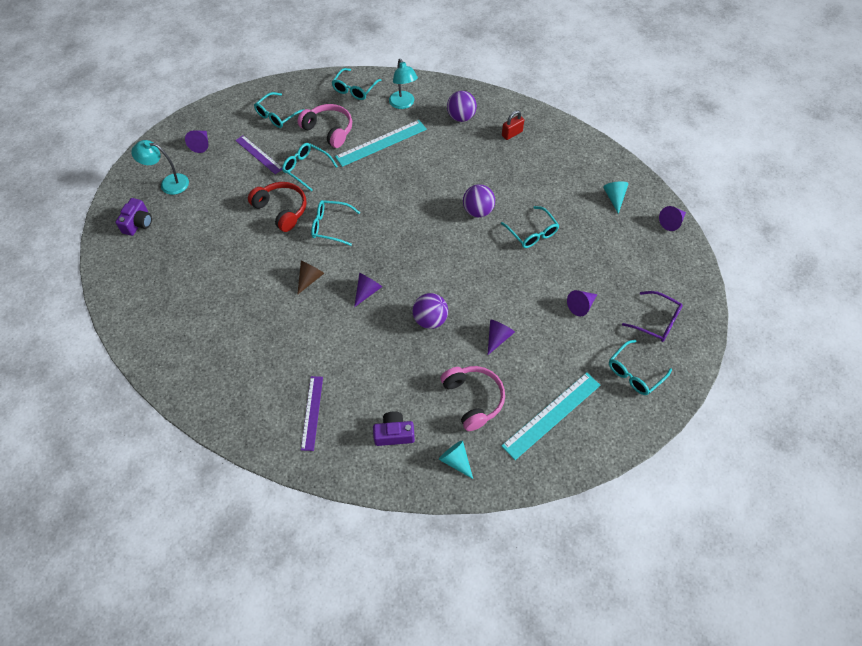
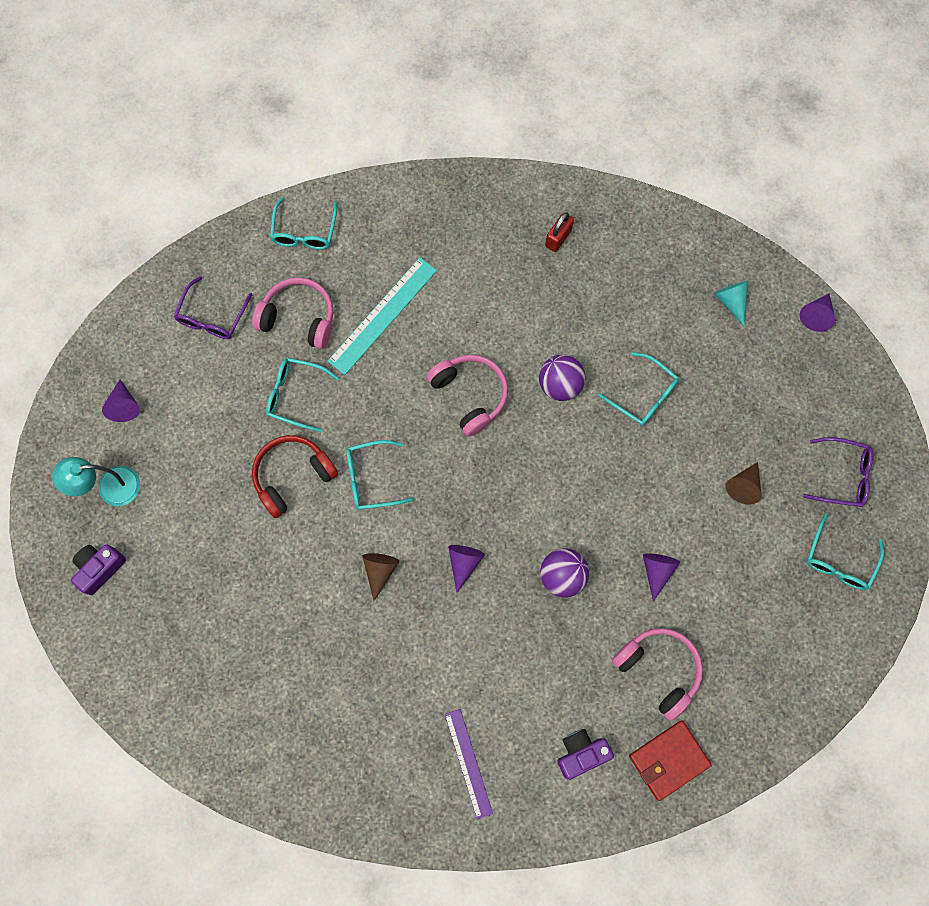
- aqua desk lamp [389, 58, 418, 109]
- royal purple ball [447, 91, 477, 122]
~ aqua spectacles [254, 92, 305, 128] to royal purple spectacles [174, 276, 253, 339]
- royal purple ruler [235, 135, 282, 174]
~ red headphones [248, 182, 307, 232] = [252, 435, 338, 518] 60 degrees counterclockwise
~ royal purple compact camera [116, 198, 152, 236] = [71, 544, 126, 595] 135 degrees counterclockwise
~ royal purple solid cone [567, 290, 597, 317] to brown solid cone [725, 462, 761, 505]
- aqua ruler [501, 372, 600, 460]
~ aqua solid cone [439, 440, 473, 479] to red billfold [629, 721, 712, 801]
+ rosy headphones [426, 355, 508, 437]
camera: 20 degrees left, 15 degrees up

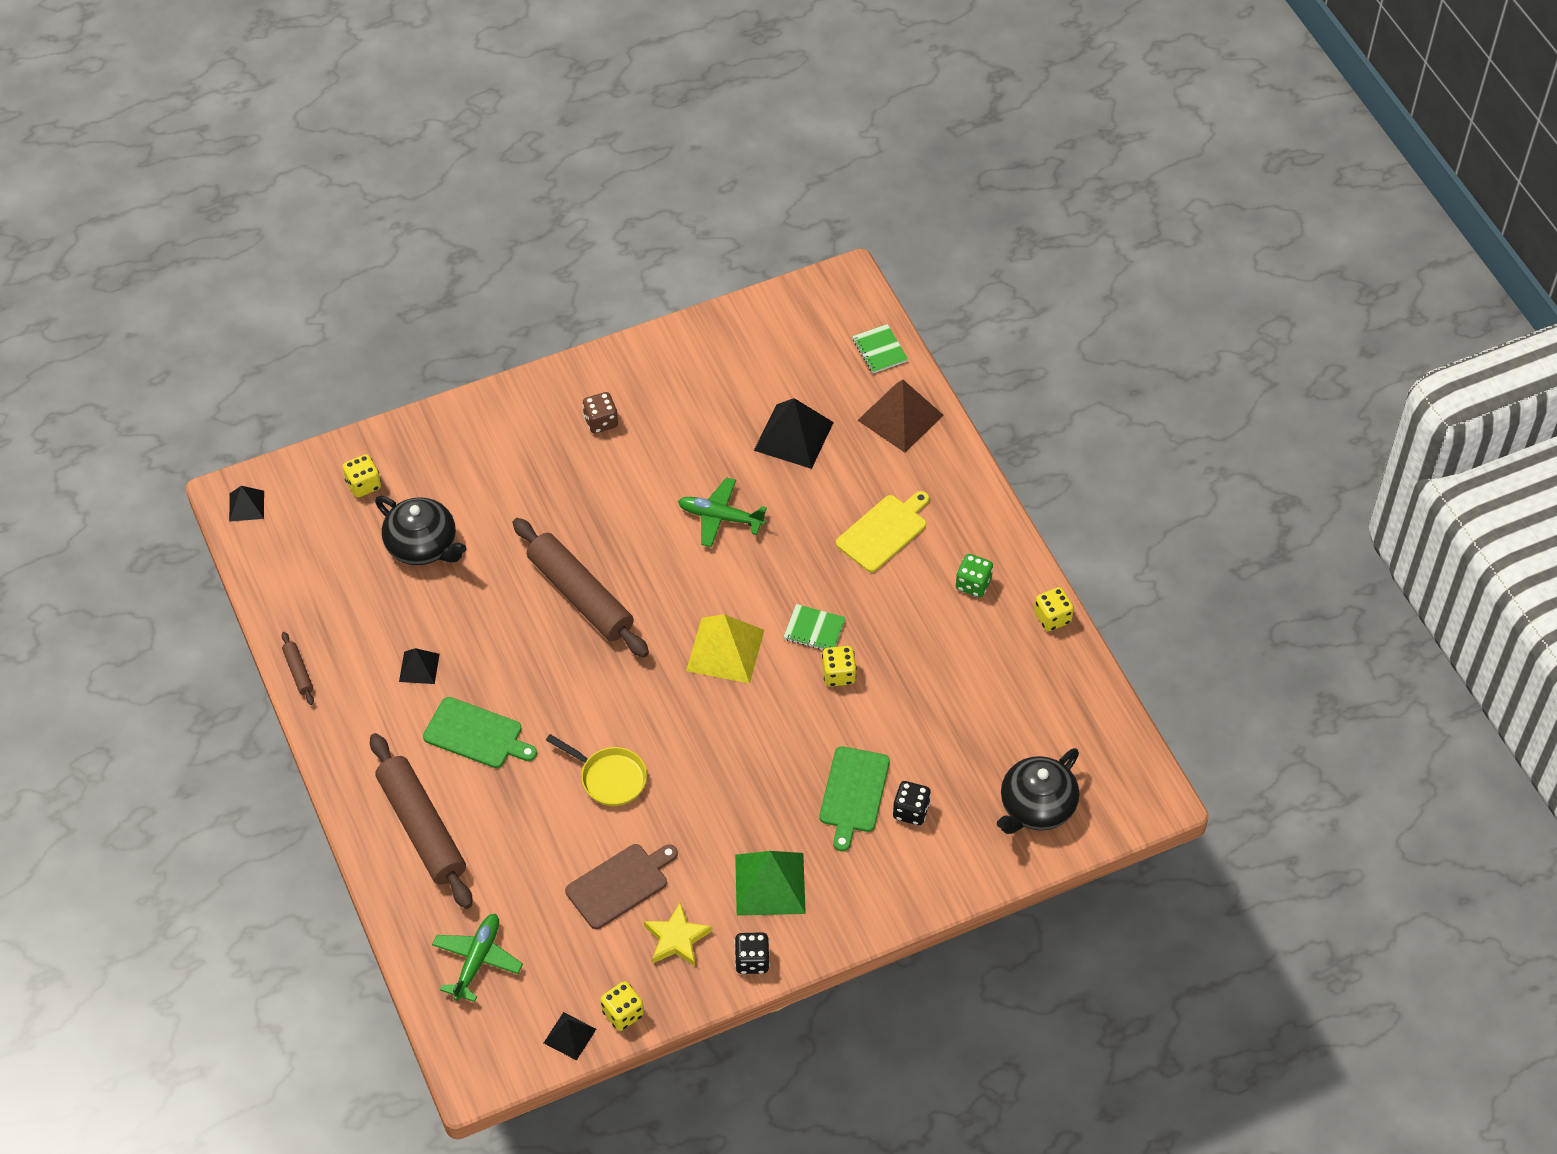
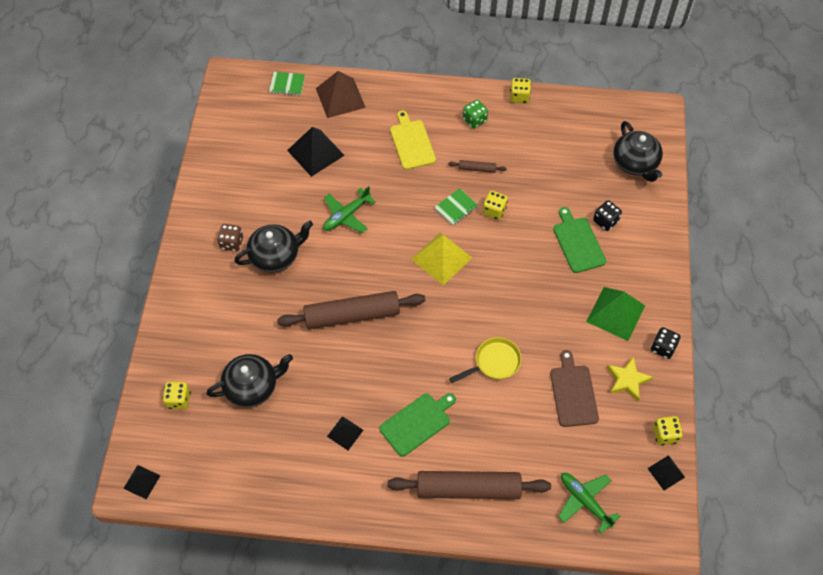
~ brown pastry roller [282, 632, 314, 705] to [448, 160, 507, 173]
~ emerald cutting board [819, 746, 890, 851] = [553, 207, 606, 273] 150 degrees counterclockwise
+ black tea pot [234, 221, 313, 273]
camera: 60 degrees left, 5 degrees up

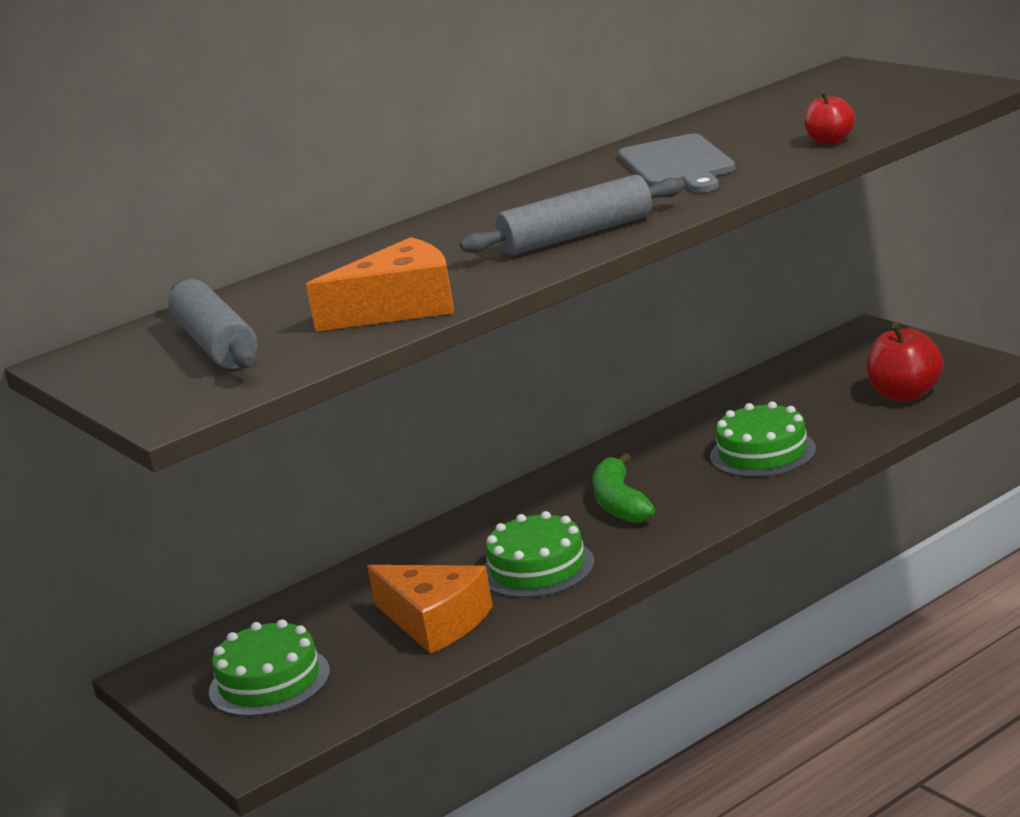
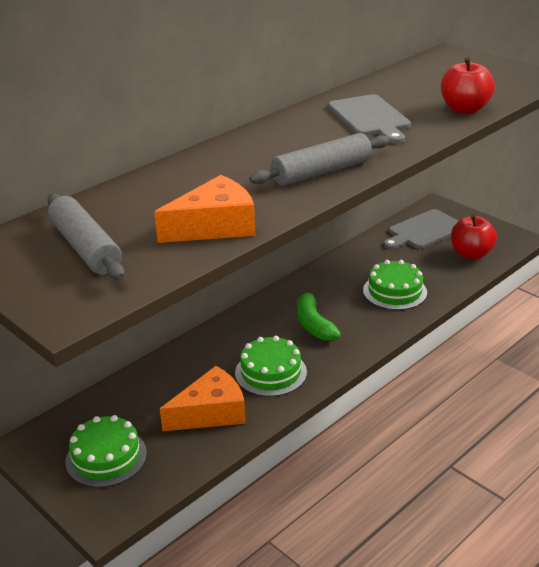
~ red toy apple [804, 91, 855, 145] = [441, 57, 495, 114] x1.65
~ bright orange piece of cheese [367, 565, 493, 654] = [160, 366, 246, 431] 60 degrees counterclockwise
+ grey cutting board [383, 209, 458, 249]
camera: 10 degrees left, 10 degrees up

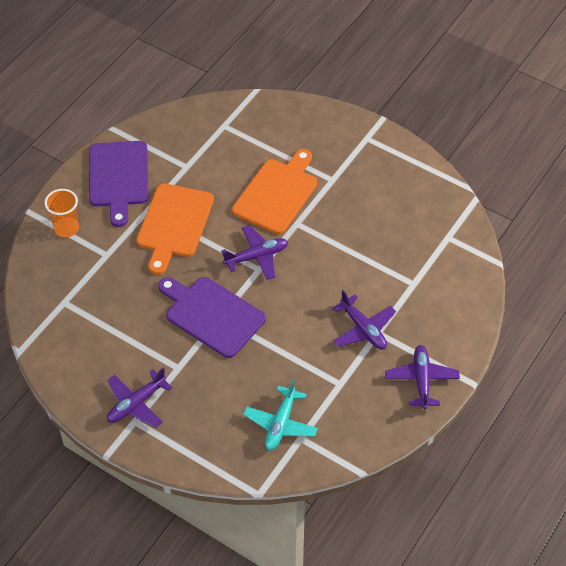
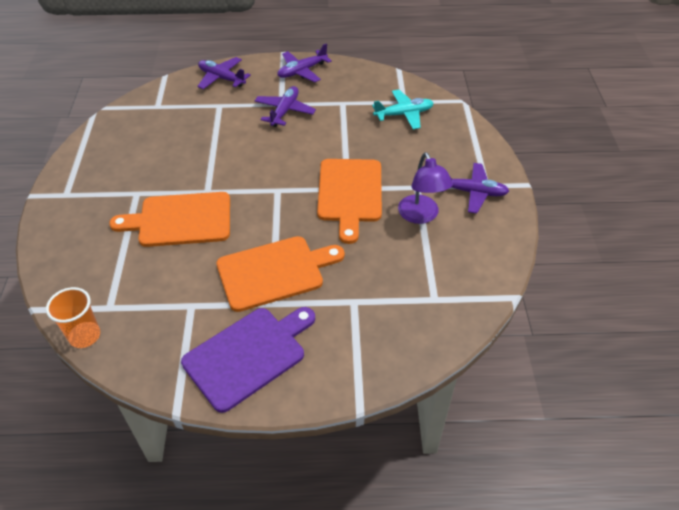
~ bright orange cup [44, 189, 79, 237] to [46, 287, 100, 348]
~ royal purple aeroplane [221, 225, 288, 280] to [197, 57, 251, 89]
~ royal purple cutting board [158, 277, 266, 358] to bright orange cutting board [317, 159, 382, 244]
+ royal purple desk lamp [398, 152, 453, 224]
camera: 125 degrees left, 5 degrees down

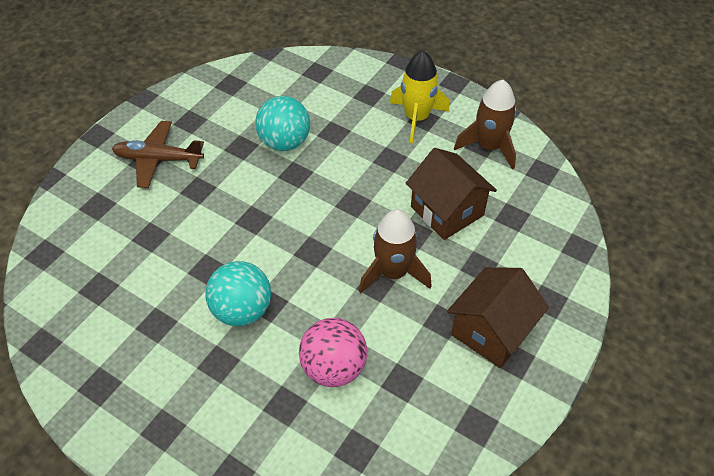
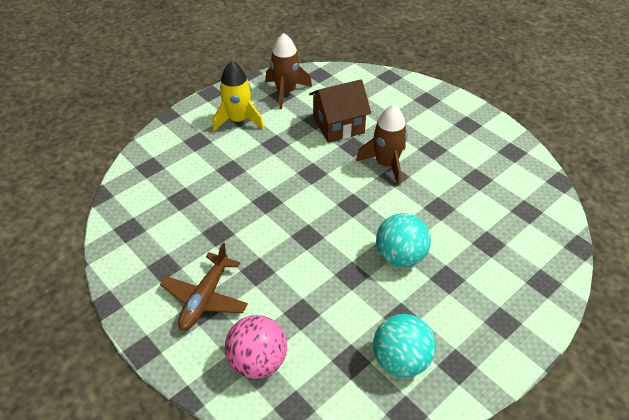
~ aqua ball [255, 96, 310, 151] to [373, 314, 436, 377]
- brown cottage [447, 267, 549, 368]
~ rosy ball [299, 318, 367, 387] to [225, 315, 287, 379]
camera: 75 degrees left, 5 degrees down

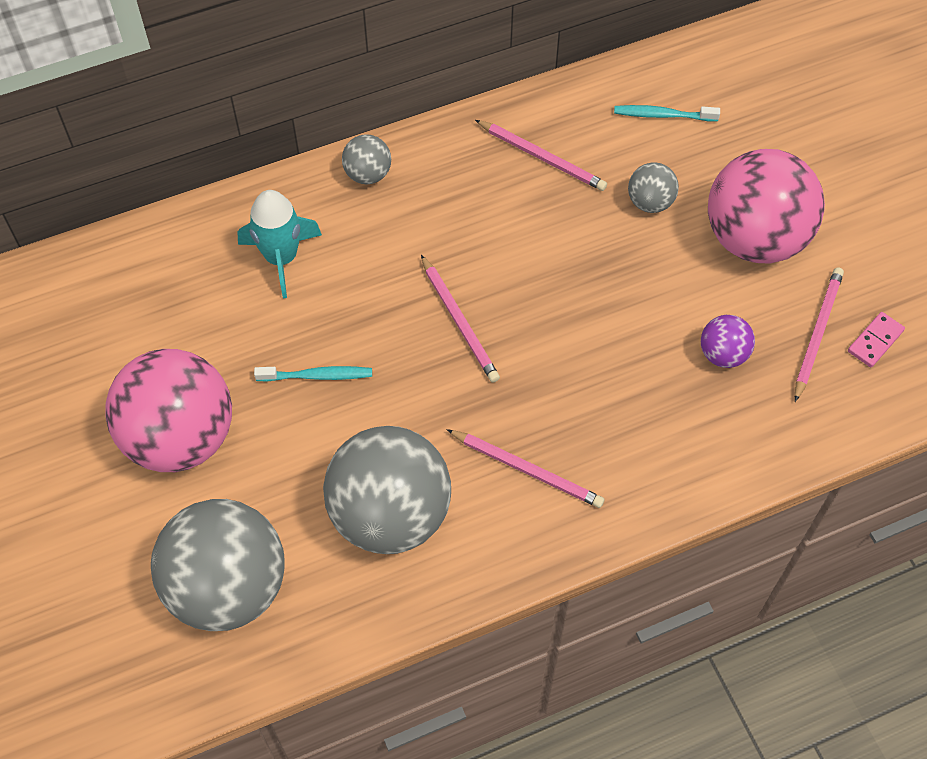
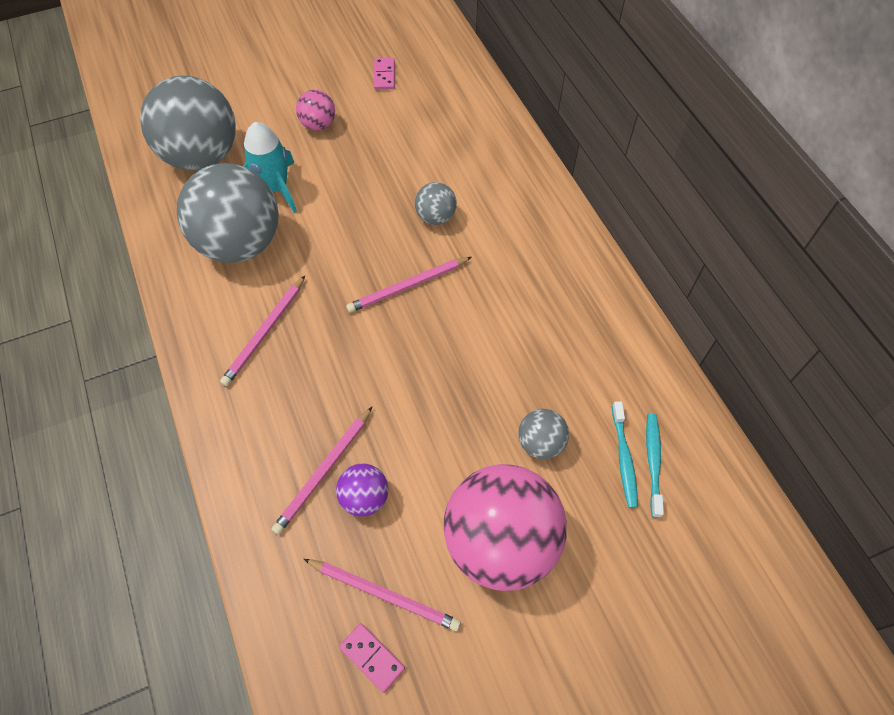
~ rosy wooden pencil [475, 120, 607, 191] to [272, 407, 372, 535]
~ grey ball [342, 134, 391, 184] to [415, 182, 457, 225]
~ aqua rocket [237, 190, 322, 298] to [243, 122, 297, 213]
~ rosy ball [105, 349, 232, 472] = [296, 90, 335, 130] x0.45
~ aqua dental brush [254, 366, 372, 382] to [612, 401, 638, 508]
+ rosy domino [374, 58, 395, 90]
camera: 90 degrees right, 0 degrees up

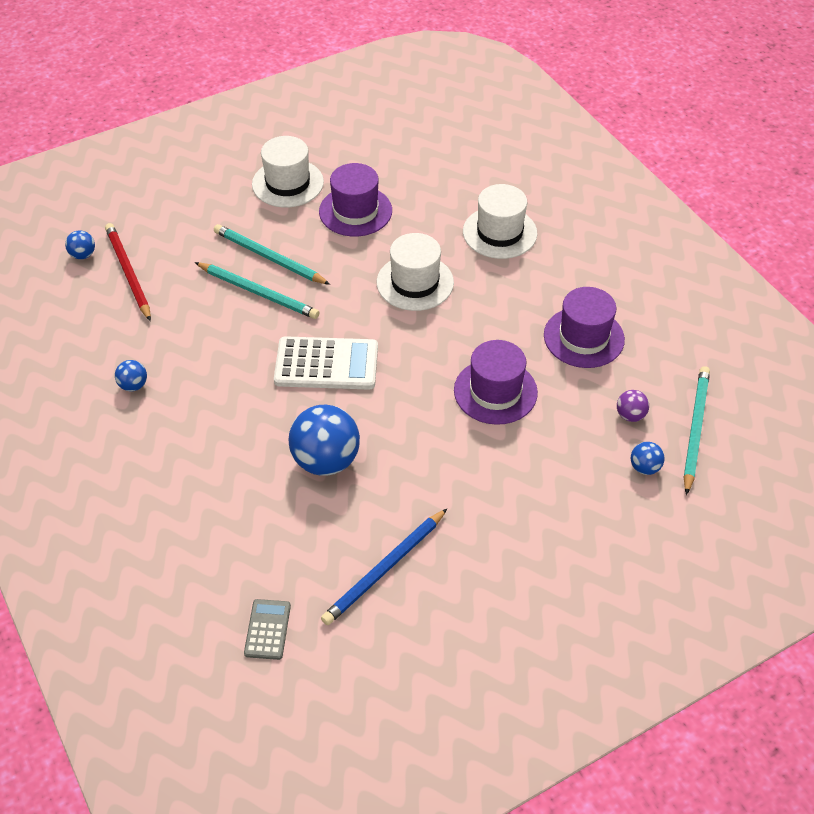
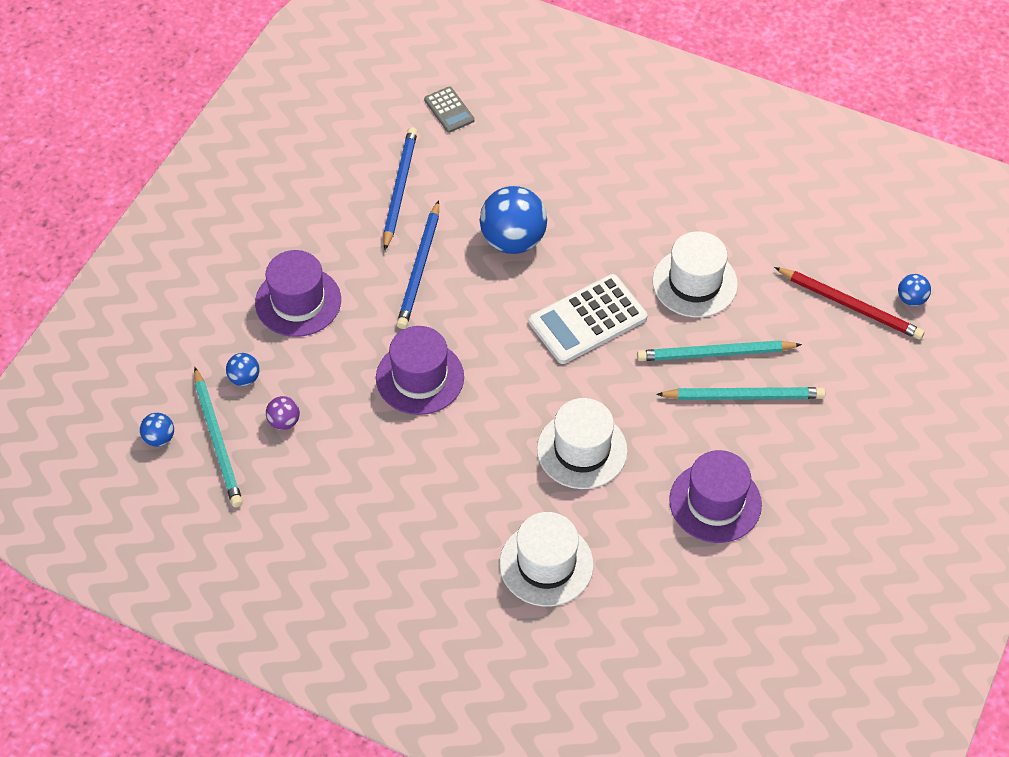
~ pure white tall hat [252, 136, 324, 208] to [652, 231, 738, 317]
~ royal purple tall hat [544, 287, 625, 368] to [255, 250, 341, 337]
~ blue ball [115, 360, 147, 391] to [140, 413, 174, 447]
+ blue wooden pencil [397, 200, 439, 329]
camera: 145 degrees right, 5 degrees up

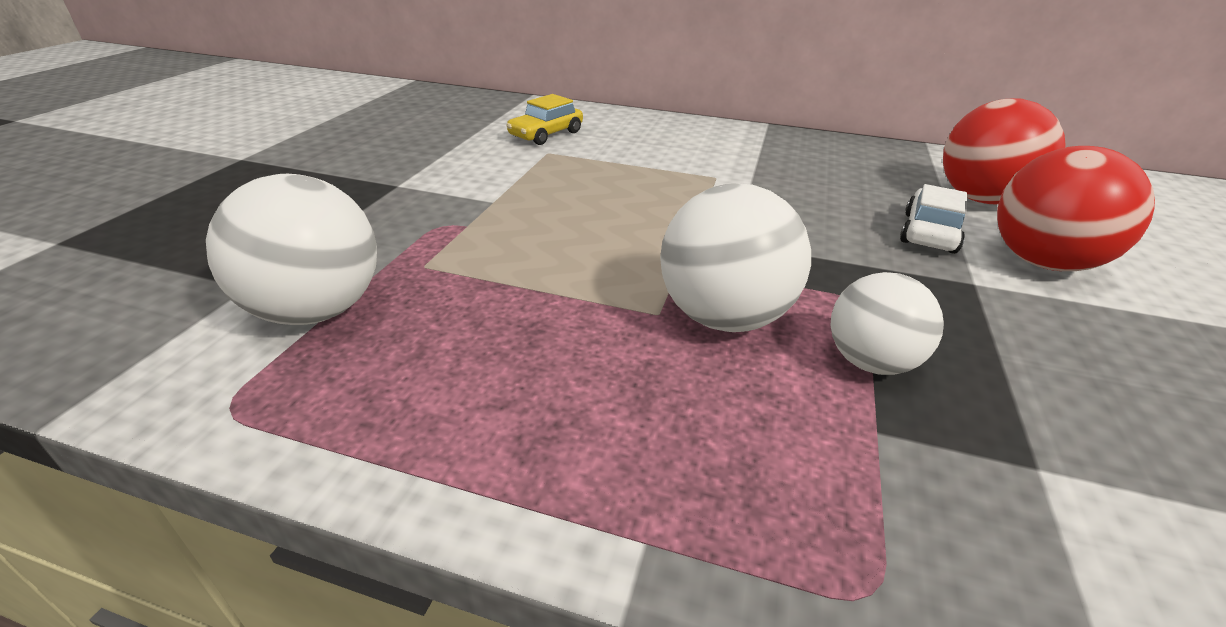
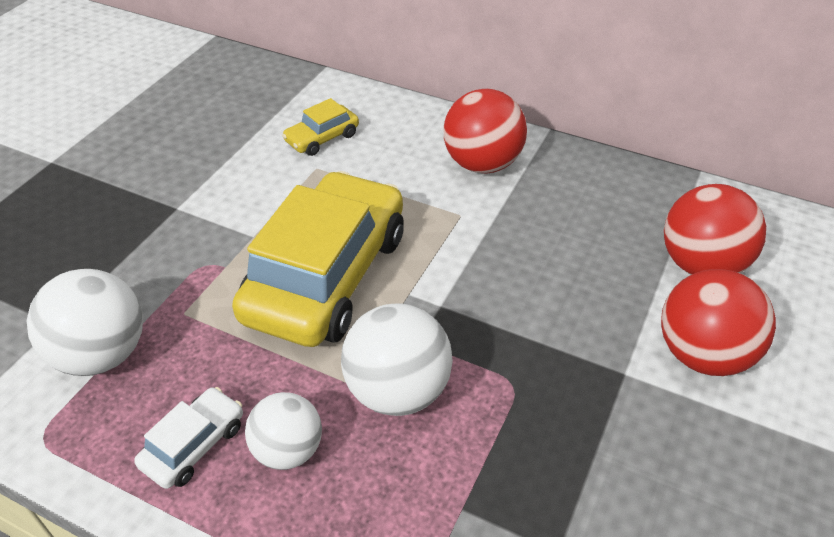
~ pure white automobile [900, 184, 967, 254] to [134, 387, 243, 489]
~ pure white ball [830, 272, 944, 375] to [245, 392, 322, 470]
+ red ball [444, 89, 527, 173]
+ yellow automobile [232, 171, 404, 347]
camera: 10 degrees right, 10 degrees up

